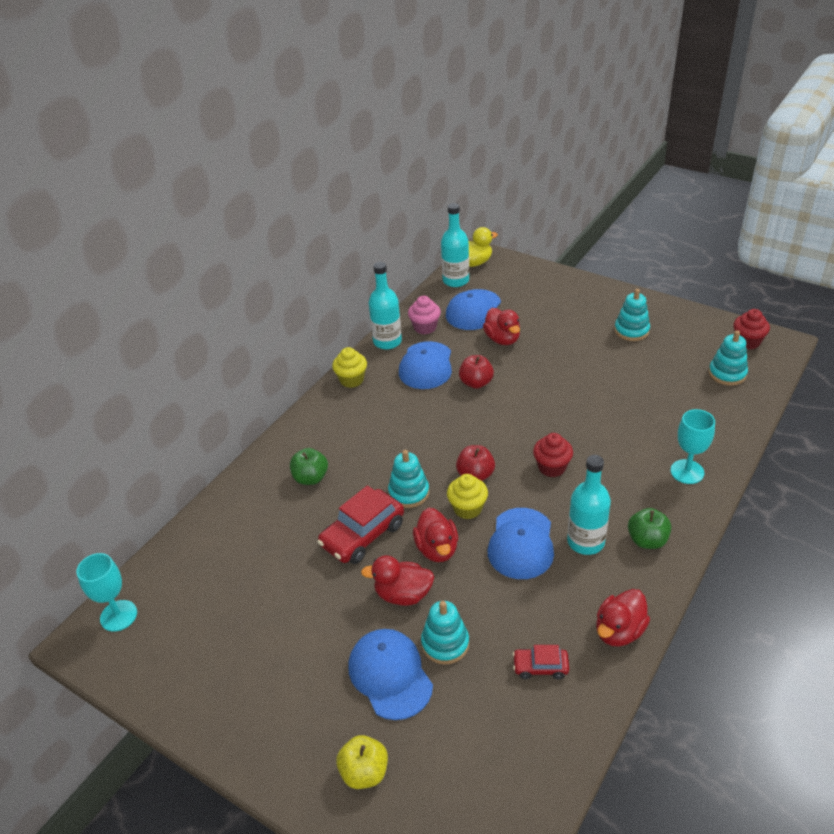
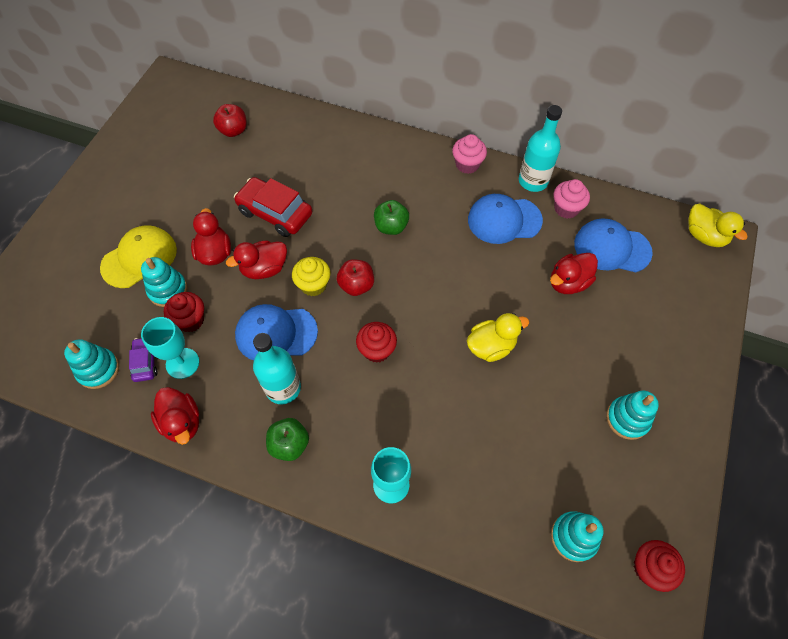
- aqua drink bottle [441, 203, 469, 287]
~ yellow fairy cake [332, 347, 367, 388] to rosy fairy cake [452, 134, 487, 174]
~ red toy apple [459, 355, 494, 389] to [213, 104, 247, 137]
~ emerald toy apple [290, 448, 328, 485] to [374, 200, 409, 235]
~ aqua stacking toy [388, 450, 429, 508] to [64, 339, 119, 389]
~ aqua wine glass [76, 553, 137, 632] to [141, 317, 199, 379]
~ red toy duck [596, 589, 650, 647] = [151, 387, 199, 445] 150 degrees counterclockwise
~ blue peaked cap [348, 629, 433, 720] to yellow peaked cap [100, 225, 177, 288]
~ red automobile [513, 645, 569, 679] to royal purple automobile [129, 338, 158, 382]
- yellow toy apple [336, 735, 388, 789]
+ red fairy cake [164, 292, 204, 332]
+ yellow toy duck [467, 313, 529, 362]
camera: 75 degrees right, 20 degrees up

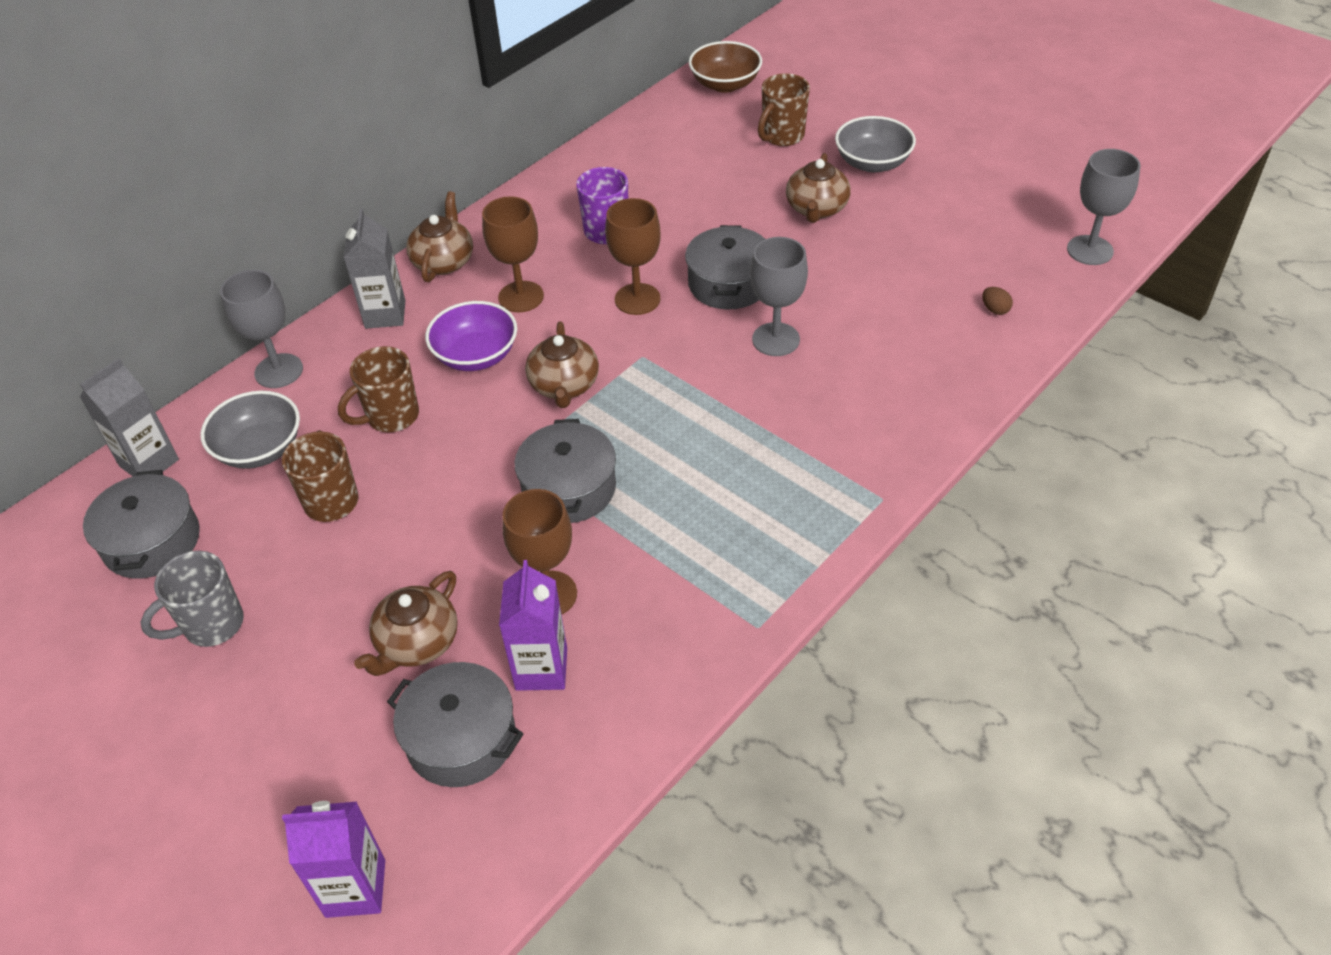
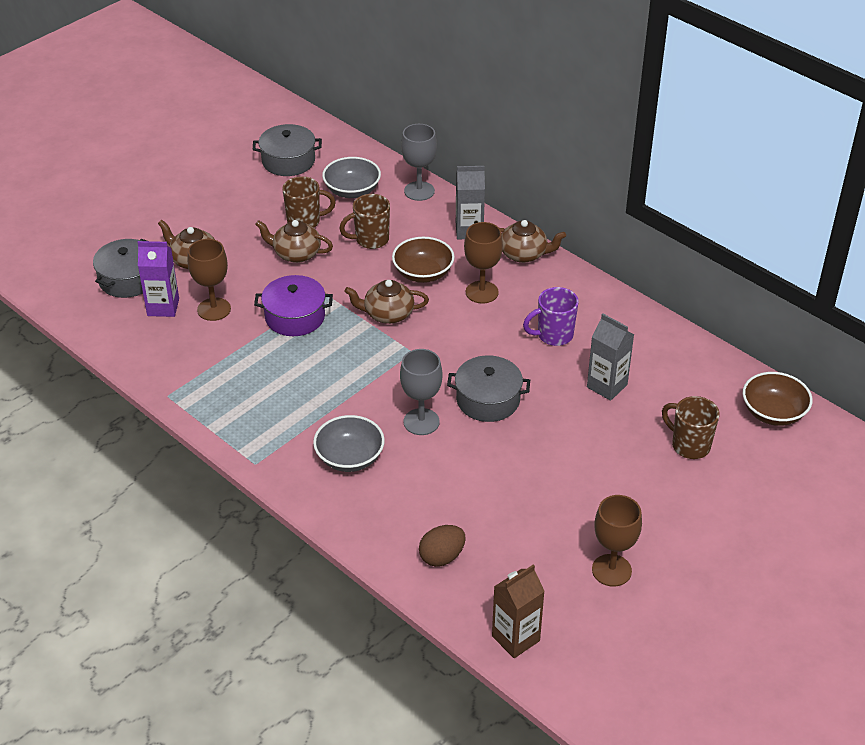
~ grey deep dish [835, 116, 916, 172] to [313, 415, 385, 472]
~ grey wine glass [1067, 149, 1141, 265] to brown carton [492, 564, 545, 658]
~ brown tea pot [786, 153, 851, 223] to [255, 220, 333, 263]
~ brown wine glass [605, 198, 661, 315] to [592, 495, 642, 586]
~ brown egg shape [982, 287, 1013, 315] = [419, 525, 466, 567] x1.81
~ royal purple deep dish [425, 301, 517, 371] to brown deep dish [392, 237, 455, 283]
~ brown mug [338, 346, 419, 432] = [339, 194, 390, 249] 75 degrees counterclockwise
~ grey carton [80, 358, 179, 477] to [587, 314, 634, 401]
~ grey stockpot [514, 419, 616, 523] to royal purple stockpot [254, 275, 333, 336]
- grey mug [140, 551, 244, 647]
- royal purple carton [282, 801, 385, 918]
camera: 90 degrees right, 5 degrees down

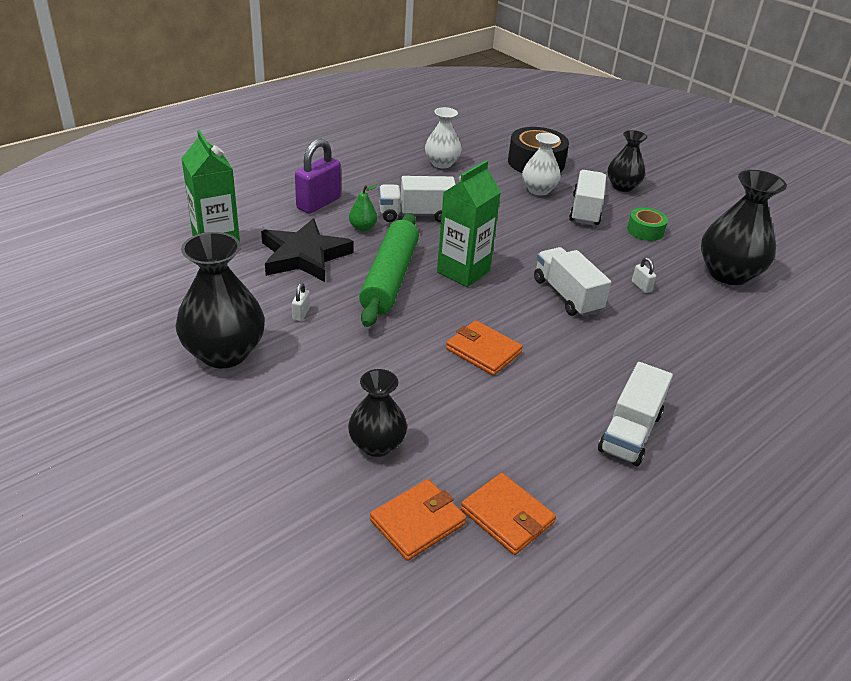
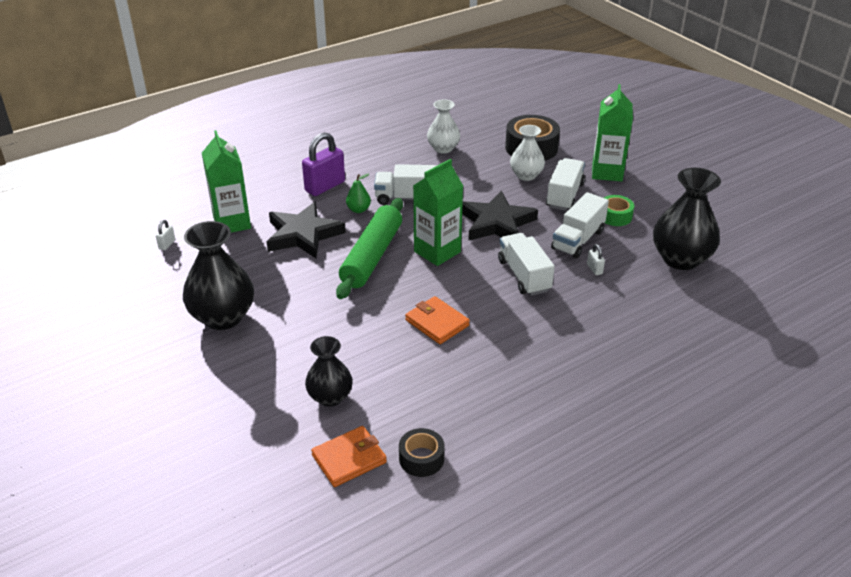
~ black flower vase [607, 130, 647, 192] to emerald carton [592, 84, 633, 182]
~ pure white small lock [292, 283, 310, 321] to [156, 220, 175, 250]
~ pure white toy truck [598, 362, 673, 466] to [551, 192, 609, 258]
~ bright orange billfold [461, 473, 556, 555] to black tape [399, 428, 445, 477]
+ black five-pointed star [462, 191, 538, 241]
camera: 10 degrees right, 0 degrees up

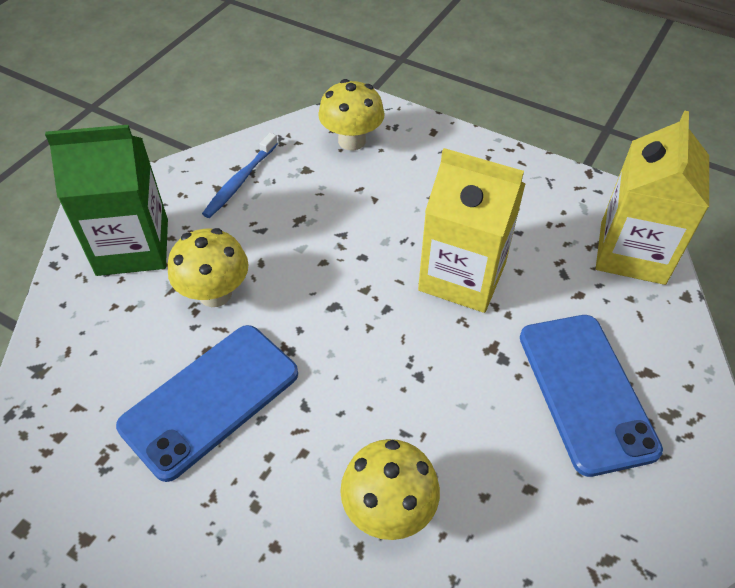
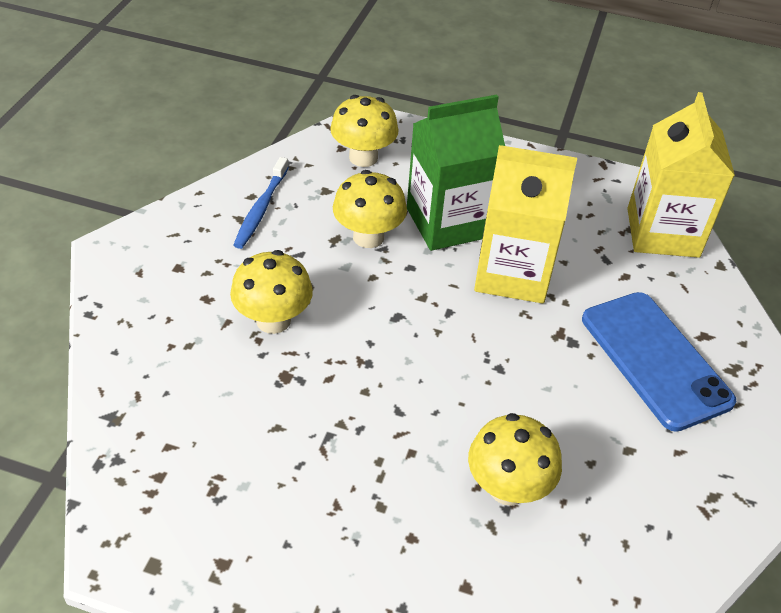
~ emerald carton [45, 125, 168, 276] to [407, 95, 505, 251]
- blue mobile phone [116, 325, 298, 482]
+ yellow mushroom [333, 170, 407, 248]
camera: 15 degrees left, 5 degrees down

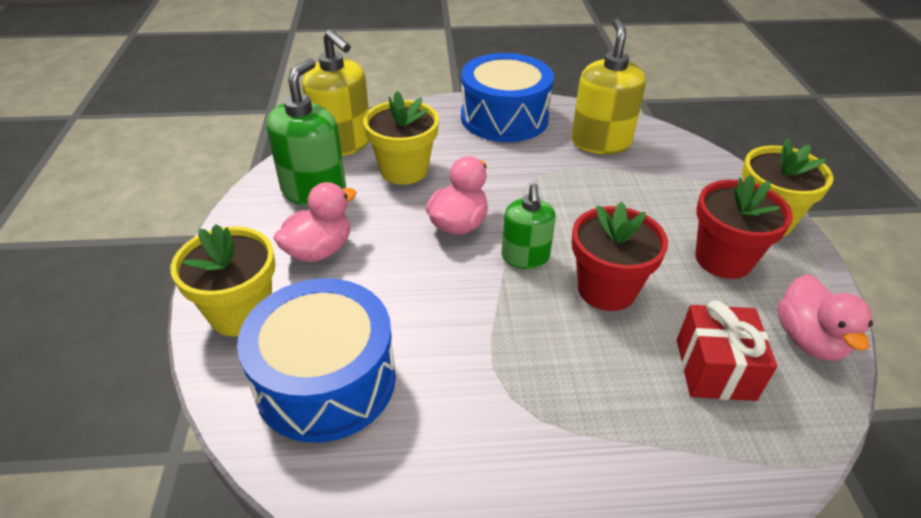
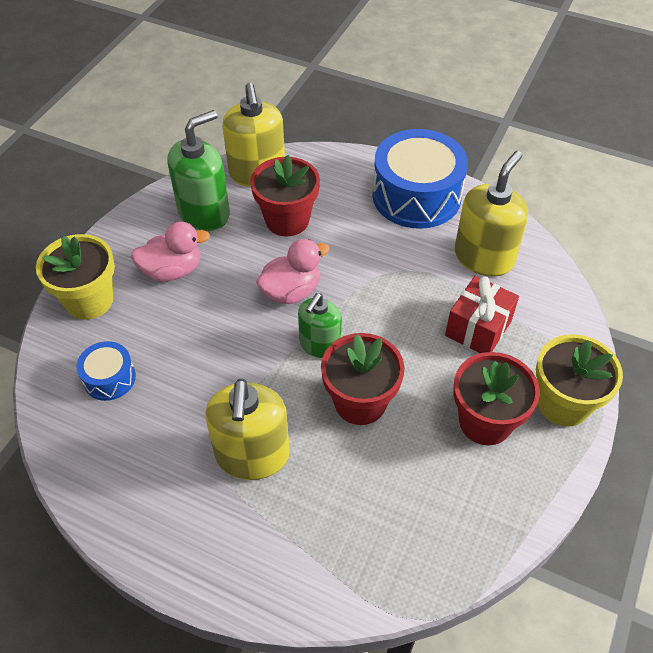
~ yellow flower pot [363, 91, 439, 185] to red flower pot [250, 155, 320, 236]
- rosy toy duck [777, 274, 873, 361]
~ blue toy drum [237, 278, 396, 443] = [77, 341, 136, 401] x0.49
~ red present [677, 300, 777, 401] to [445, 276, 519, 353]
+ yellow soap pump [205, 378, 290, 480]
camera: 30 degrees right, 10 degrees up

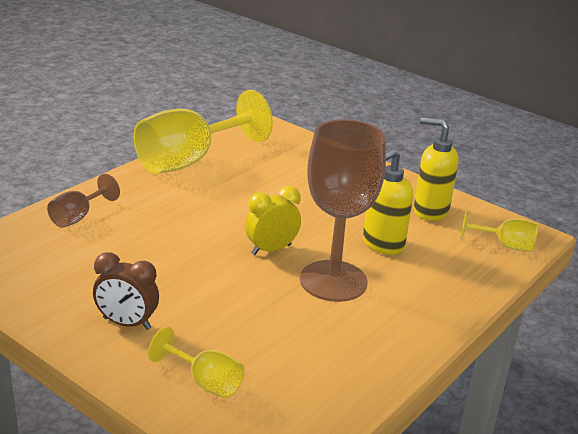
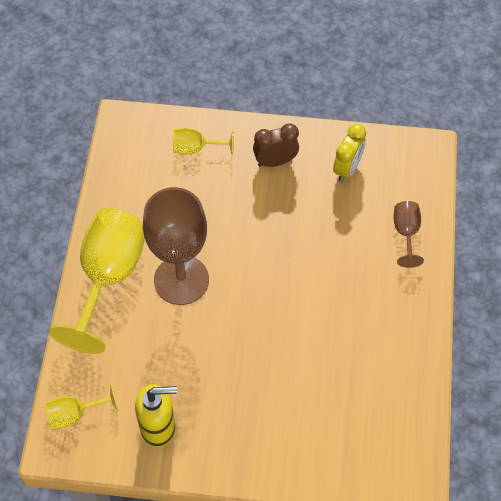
~ yellow wine glass [133, 90, 273, 174] to [49, 208, 145, 354]
- yellow soap pump [363, 149, 413, 255]
~ yellow bedside clock [245, 186, 301, 255] to [333, 124, 366, 182]
camera: 150 degrees right, 30 degrees up

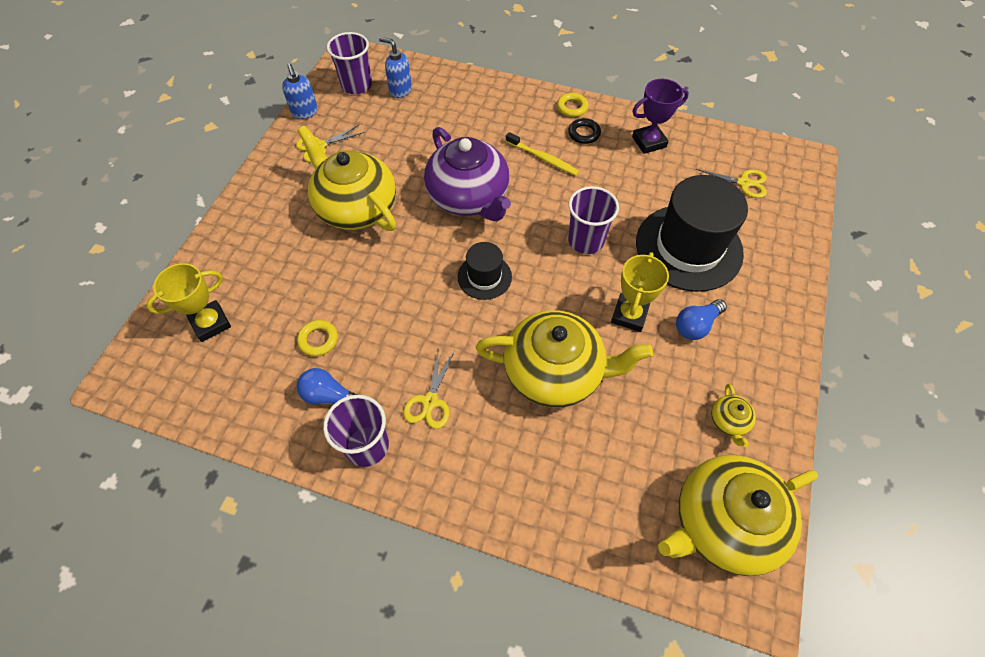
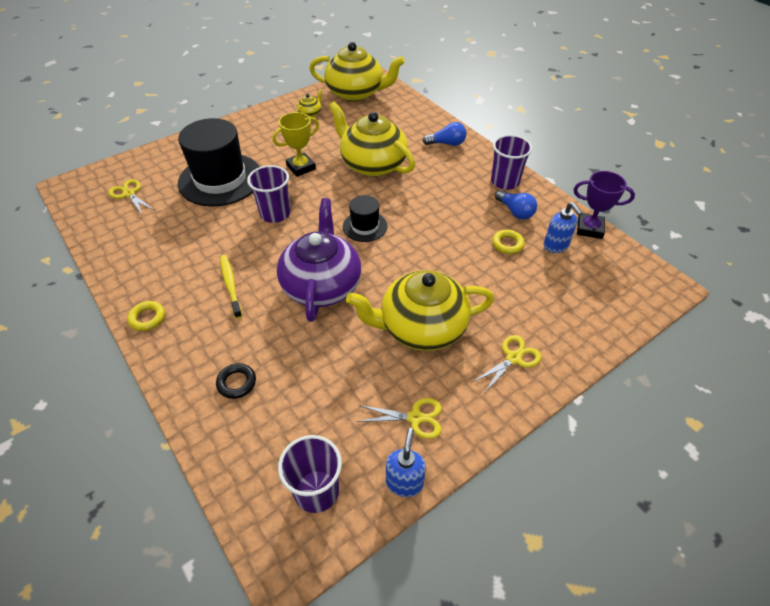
~ blue soap pump [379, 37, 412, 98] to [544, 202, 582, 253]
~ royal purple trophy [632, 79, 689, 154] to [574, 171, 635, 239]
~ black hoop [568, 118, 601, 144] to [216, 363, 256, 399]
~ yellow tea pot [297, 126, 396, 231] = [346, 270, 495, 351] 90 degrees clockwise
- yellow trophy [146, 263, 231, 342]
~ blue lightbulb [676, 299, 727, 340] to [422, 122, 466, 146]
~ yellow scissors [403, 351, 455, 429] to [473, 335, 541, 392]
camera: 145 degrees left, 10 degrees down

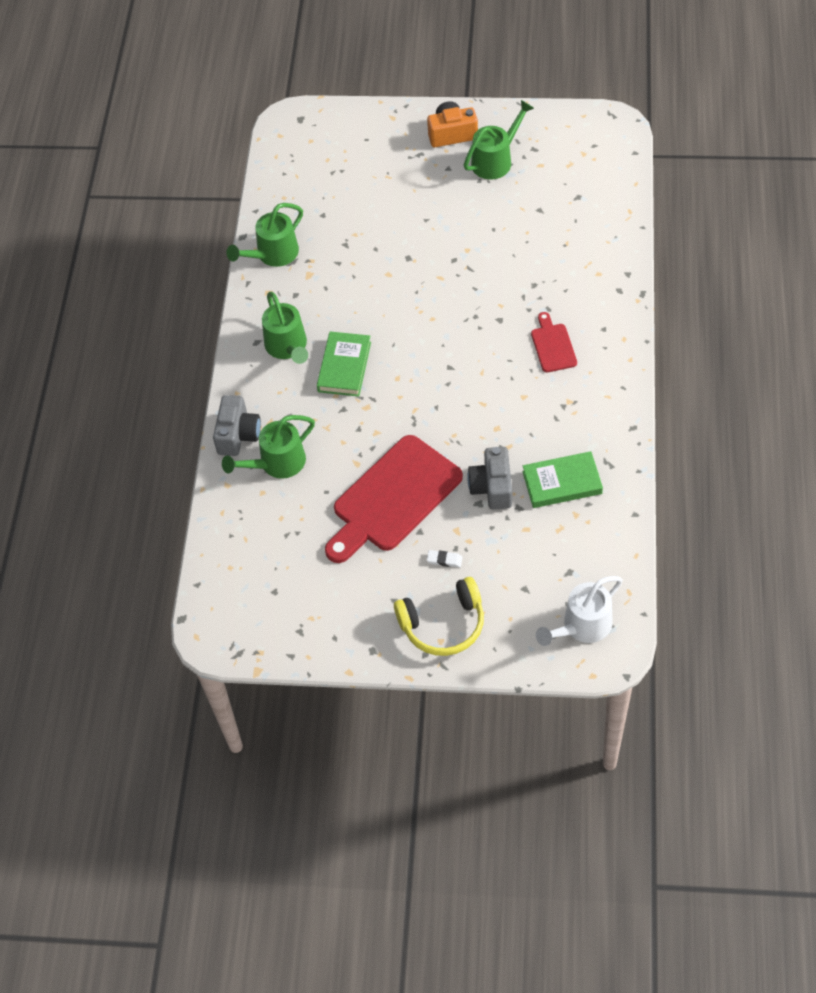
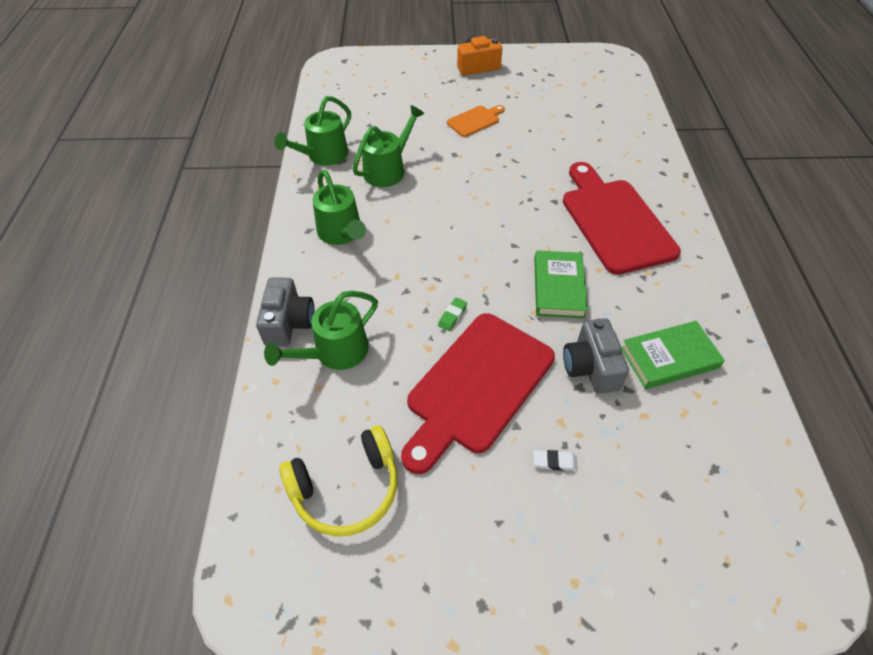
~ emerald watering can [464, 100, 534, 180] to [352, 105, 425, 187]
~ red cutting board [531, 312, 577, 372] = [563, 162, 681, 275] x2.11
~ emerald hardcover [317, 331, 371, 397] to [534, 250, 588, 319]
- pure white watering can [536, 576, 623, 646]
~ yellow headphones [394, 577, 484, 656] to [280, 425, 398, 536]
+ bright orange cutting board [447, 105, 505, 137]
+ emerald gum eraser [438, 297, 467, 331]
camera: 10 degrees left, 5 degrees down

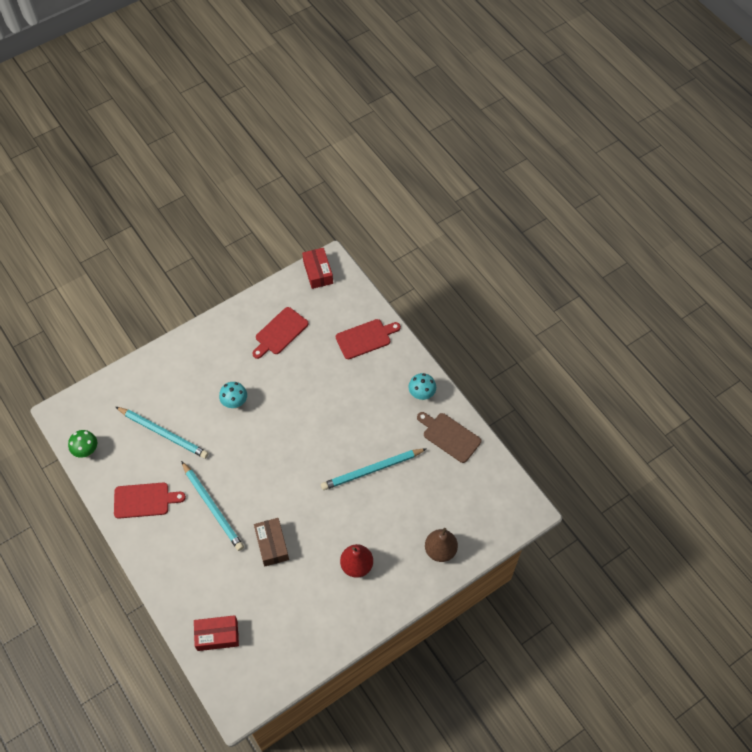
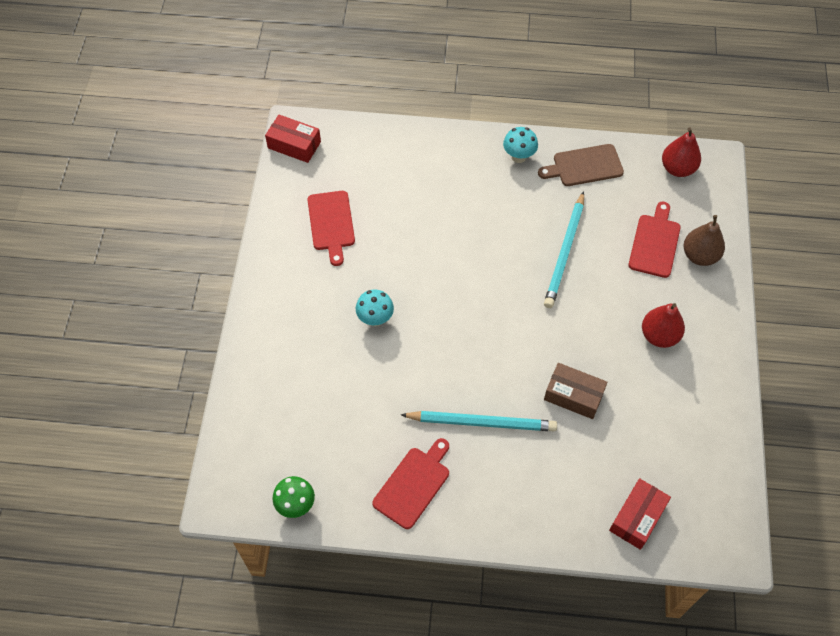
~ red cutting board [336, 319, 401, 359] to [629, 202, 680, 278]
- aqua wooden pencil [116, 407, 209, 459]
+ red toy pear [662, 128, 701, 177]
camera: 50 degrees left, 0 degrees up

